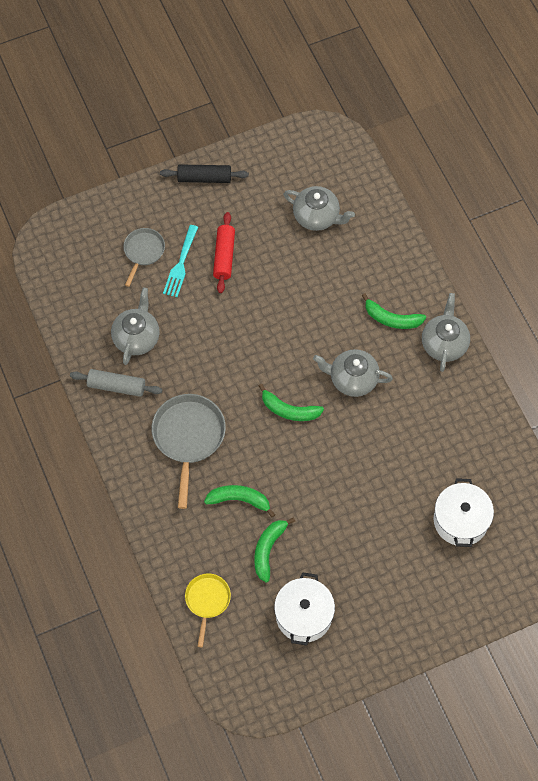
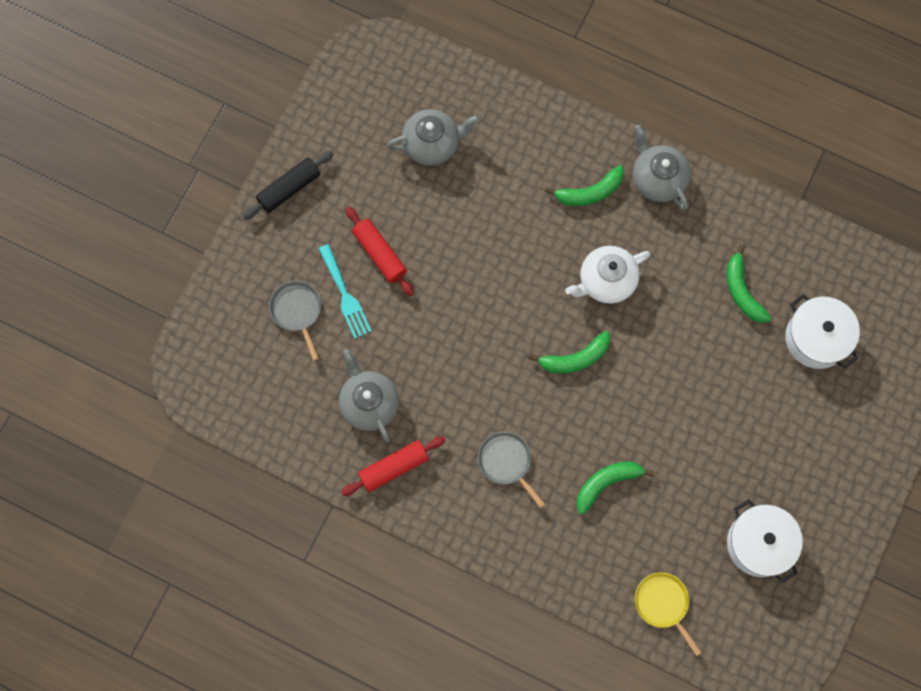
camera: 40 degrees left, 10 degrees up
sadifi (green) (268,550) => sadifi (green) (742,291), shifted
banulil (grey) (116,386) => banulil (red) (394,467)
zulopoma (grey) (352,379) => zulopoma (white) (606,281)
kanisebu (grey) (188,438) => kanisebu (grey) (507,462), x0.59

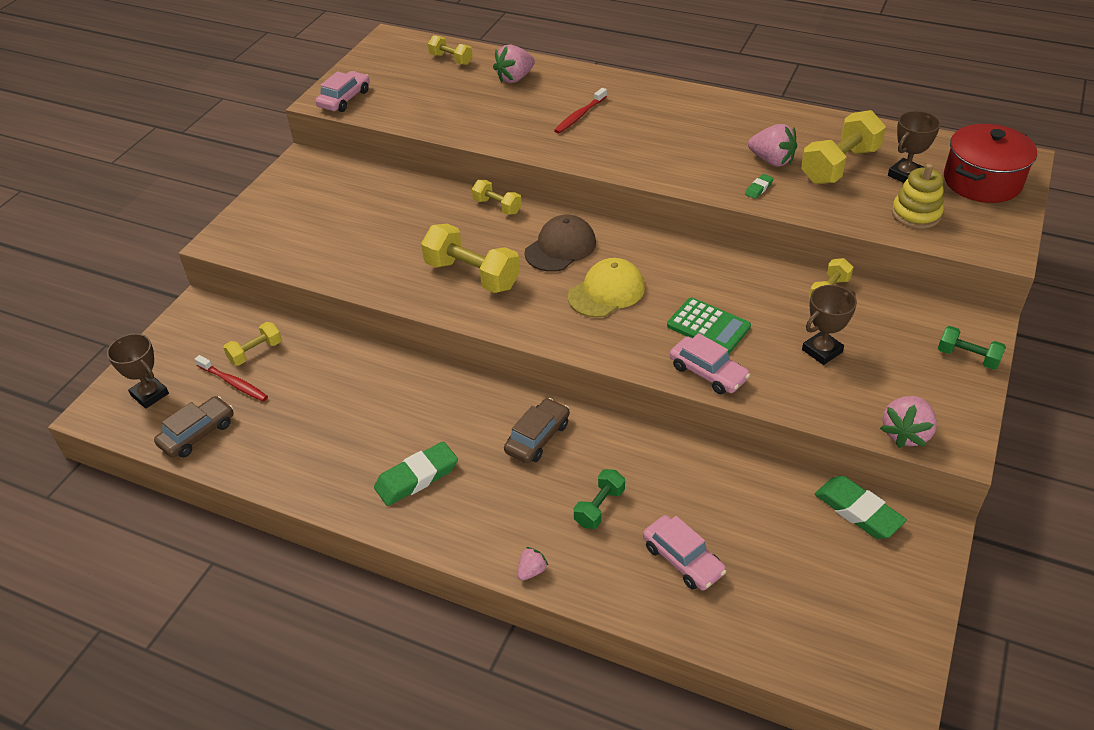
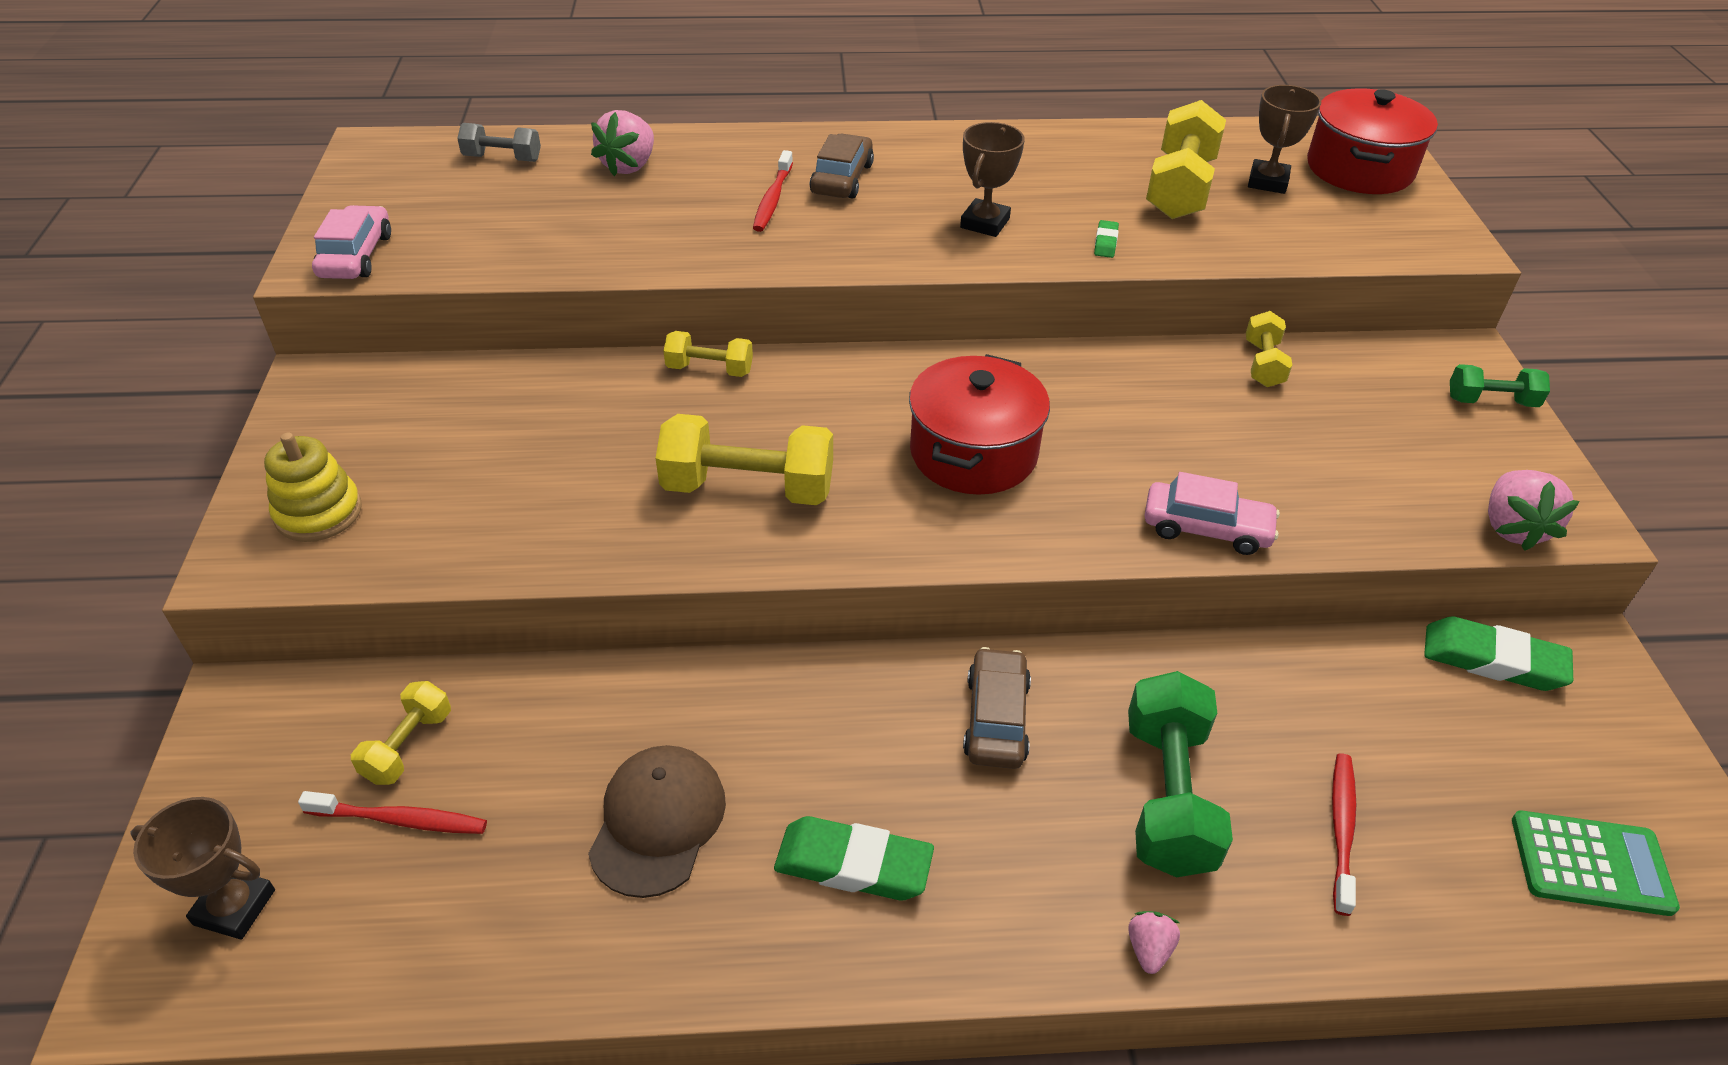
camera: 30 degrees left, 0 degrees up
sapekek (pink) (771,160) => nothing
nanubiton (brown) (197,434) => nanubiton (brown) (842,179), shifted
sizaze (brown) (560,247) => sizaze (brown) (658,822), shifted
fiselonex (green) (708,326) => fiselonex (green) (1591,863), shifted
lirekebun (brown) (822,351) => lirekebun (brown) (985,223), shifted
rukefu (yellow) (916,214) => rukefu (yellow) (318,512), shifted
sizaze (yellow) (606,292) => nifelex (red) (973,453)
nanubiton (pink) (683,559) => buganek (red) (1341,829)
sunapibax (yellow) (451,59) => sunapibax (grey) (502,158)
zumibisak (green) (417,477) => zumibisak (green) (853,864), 75 degrees clockwise
sunapibax (green) (599,507) => sunapibax (green) (1168,796), x1.80

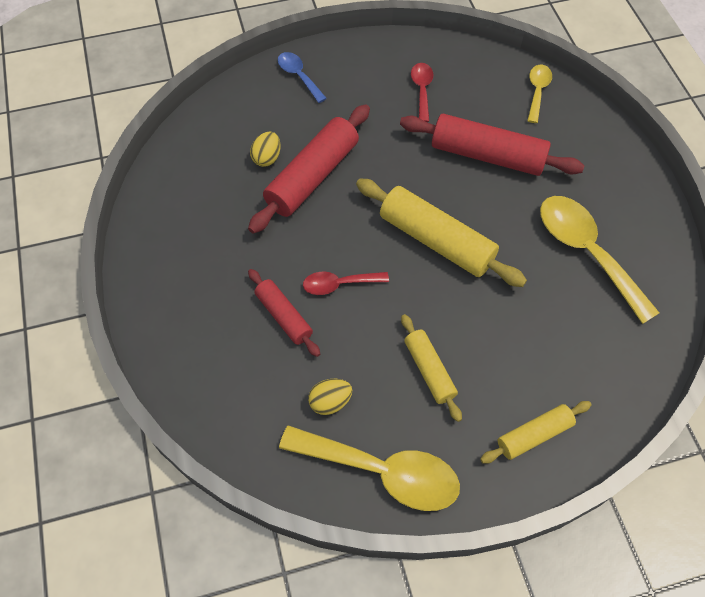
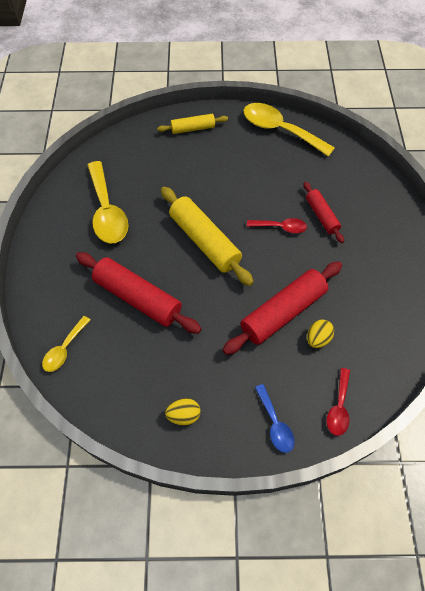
camera: 165 degrees left, 0 degrees up
banulil (yellow) (429,370) => nothing
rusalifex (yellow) (330,402) => rusalifex (yellow) (184,415), shifted
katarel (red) (422,90) => katarel (red) (338,407), shifted

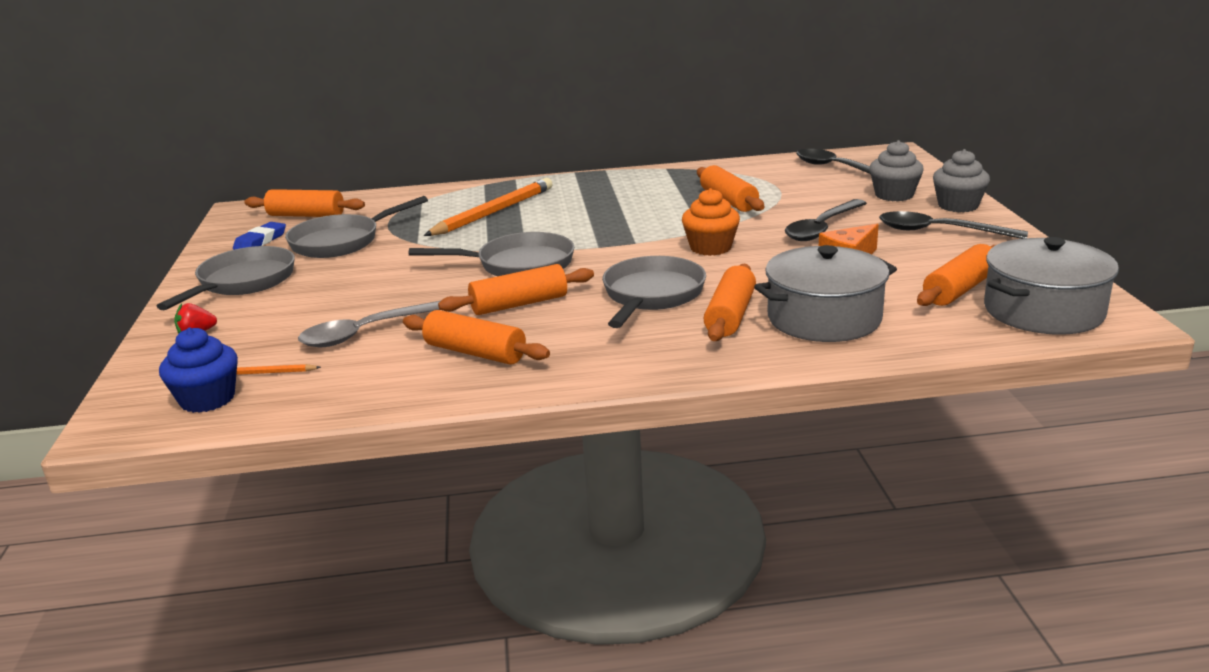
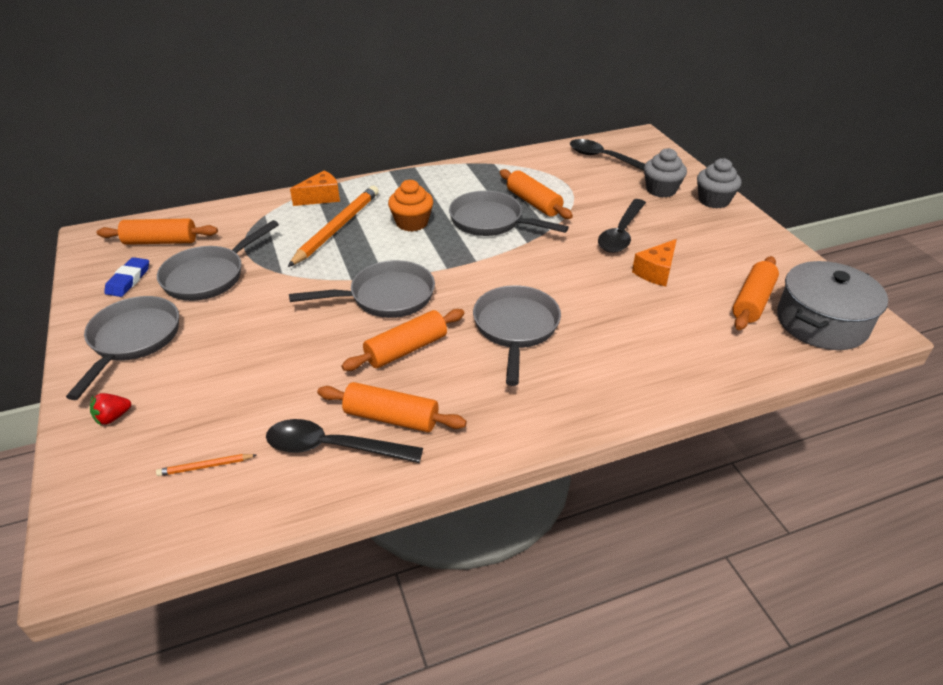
camera: 15 degrees left, 15 degrees up
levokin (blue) (207,399) => nothing
katarel (grey) (368,332) => nothing
banulil (orange) (730,315) => nothing
nifelex (grey) (824,318) => nothing
nothing => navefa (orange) (321,197)
nothing => kanisebu (grey) (491,221)
levokin (orange) (710,248) => levokin (orange) (412,223), shifted
katarel (black) (939,231) => katarel (black) (332,447), shifted

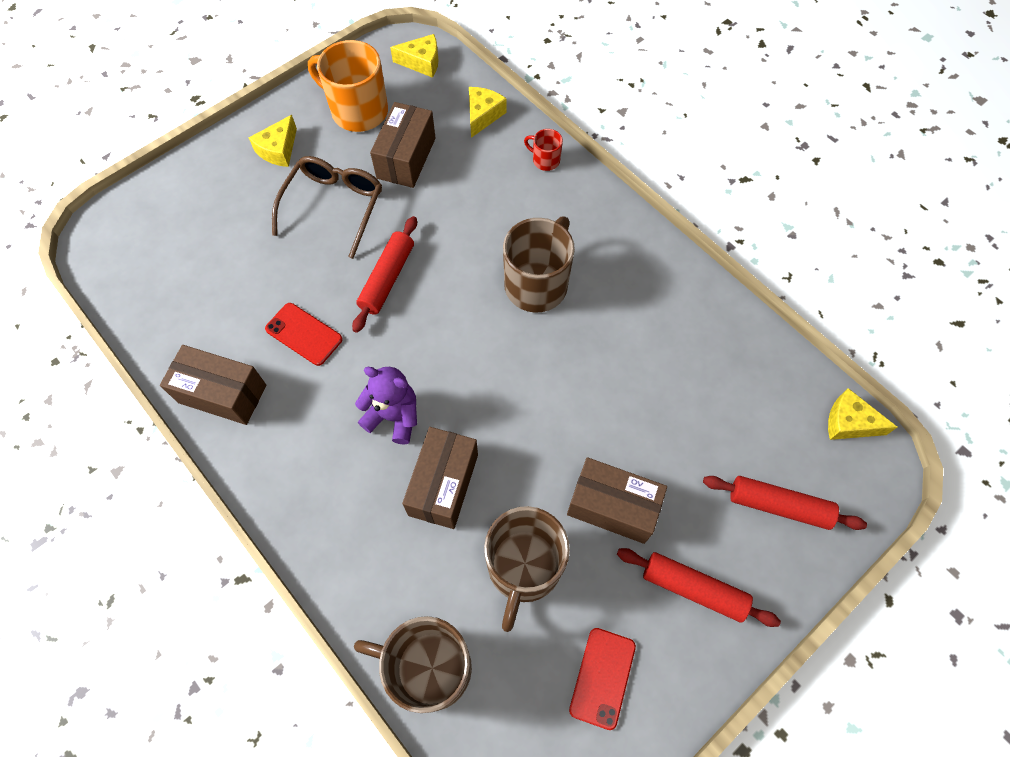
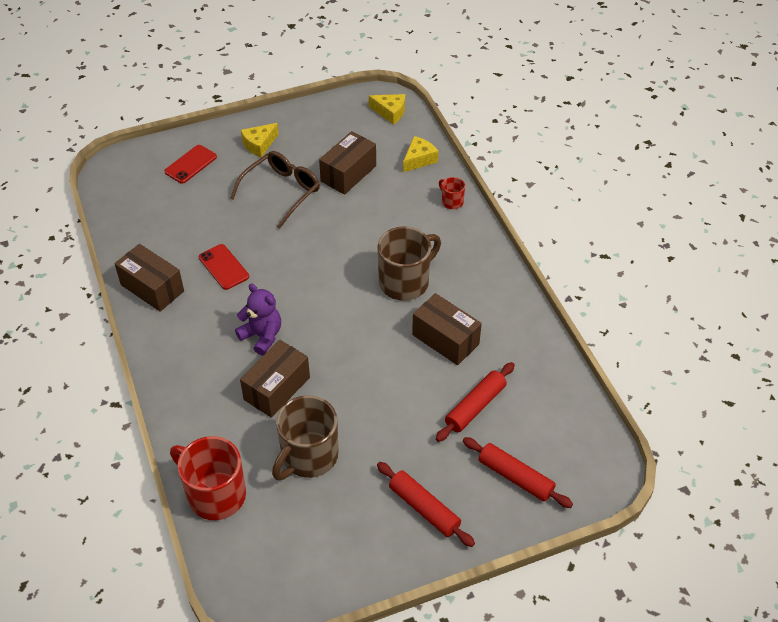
camera: 20 degrees right, 15 degrees down
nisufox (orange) (358,111) => nothing
navefa (yellow) (849,422) => nothing
banulil (red) (387,278) => banulil (red) (475,406), shifted
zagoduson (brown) (612,507) => zagoduson (brown) (445,339), shifted
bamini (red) (602,677) => bamini (red) (191,164), shifted
nisufox (brown) (429,667) => nisufox (red) (215,494)

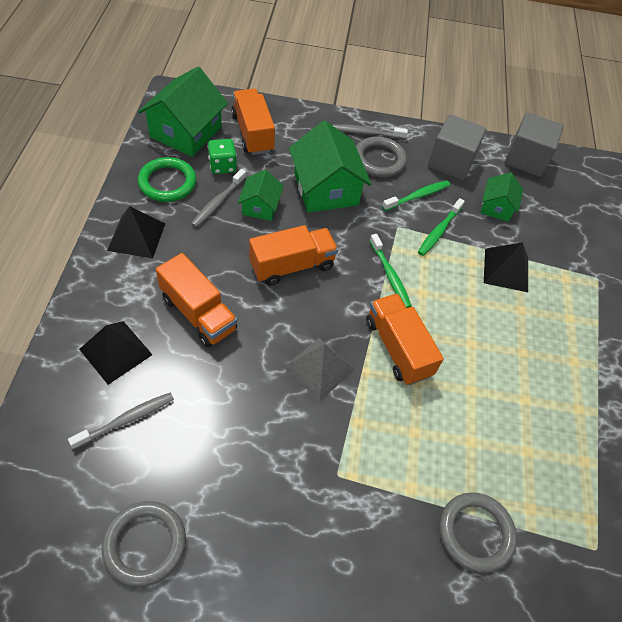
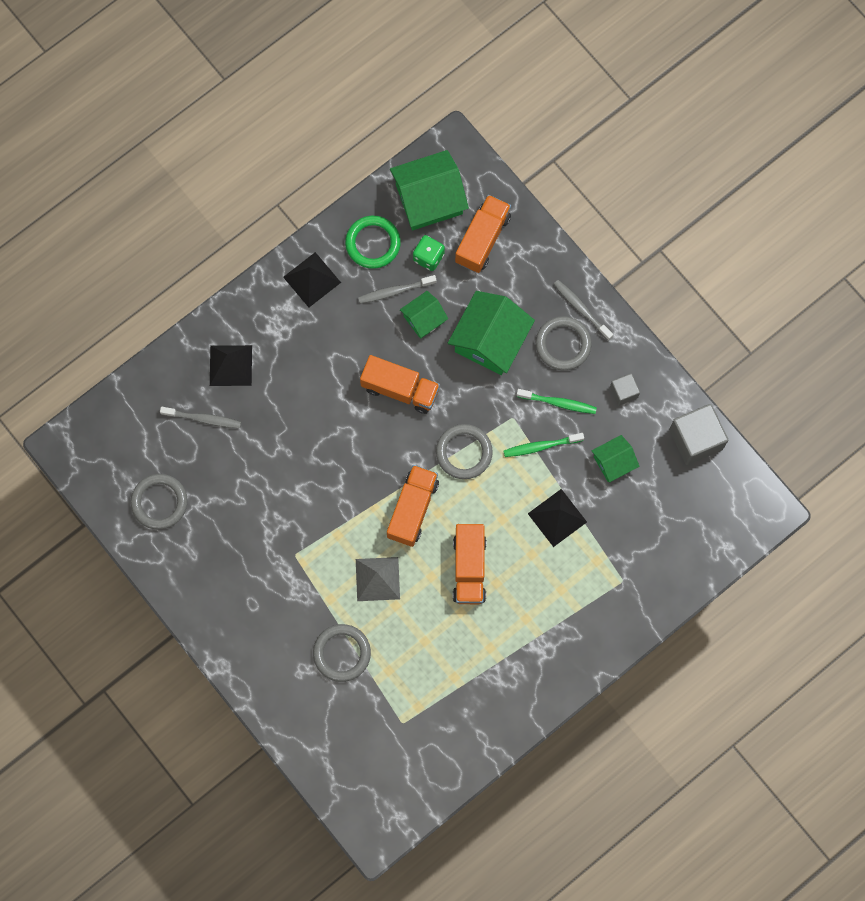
camera: 50 degrees right, 20 degrees up
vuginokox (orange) (198,313) => vuginokox (orange) (469,568), shifted
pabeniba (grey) (319,368) => pabeniba (grey) (377,579), shifted
buganek (green) (390,275) => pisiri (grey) (464,452)
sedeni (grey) (451,162) => sedeni (grey) (623,392), x0.53

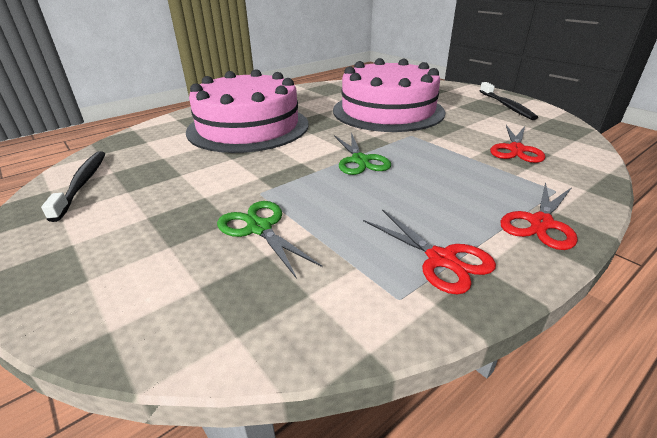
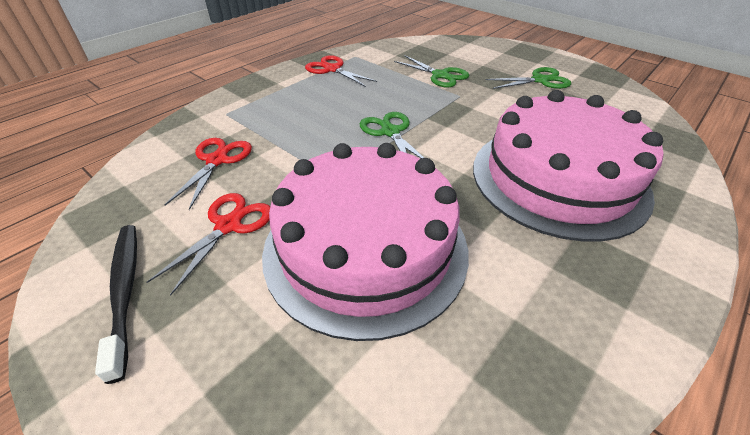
camera: 170 degrees right, 10 degrees up
buganek (black) (82,183) => nothing
nothing => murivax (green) (540,80)
murivax (red) (540,223) => murivax (red) (228,225), shifted

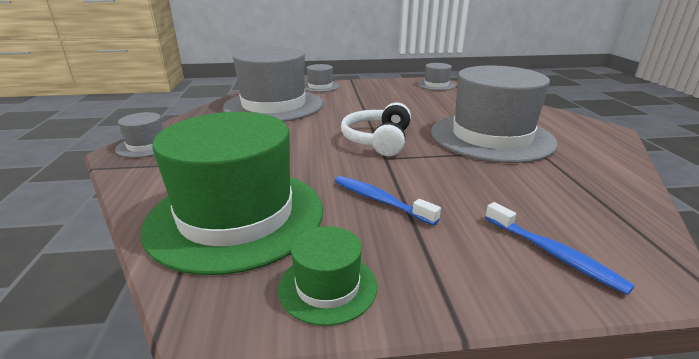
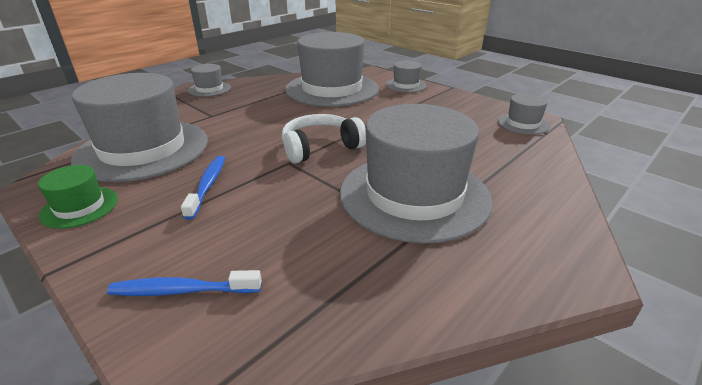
camera: 50 degrees right, 5 degrees up
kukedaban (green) (236,216) => kukedaban (grey) (143,149)
buganek (blue) (553,254) => buganek (blue) (182,290), 75 degrees clockwise

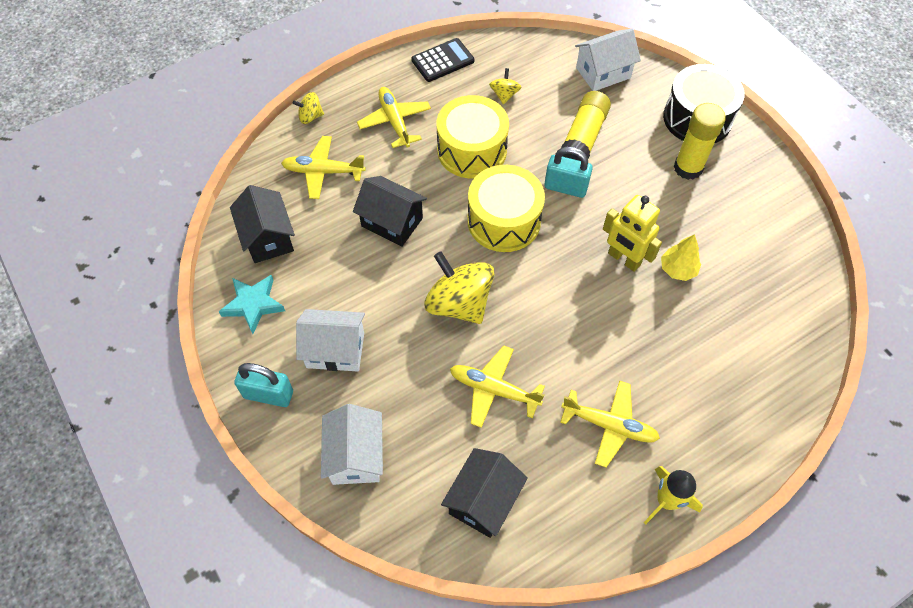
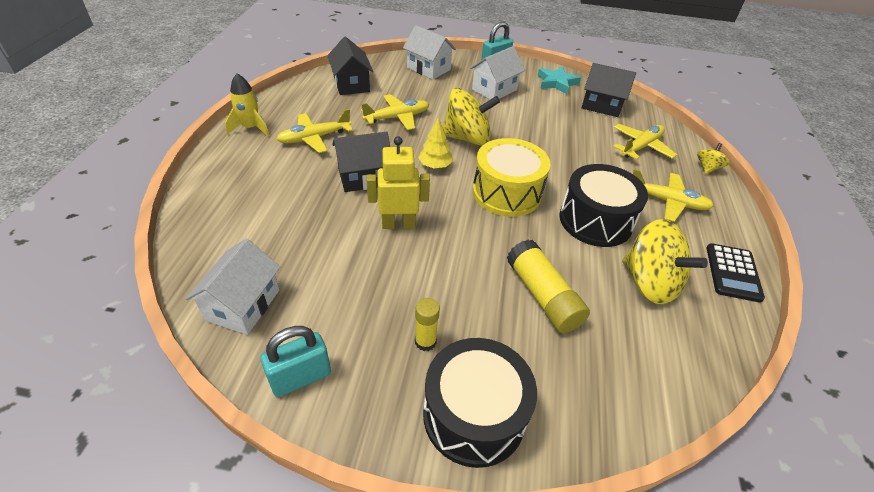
camera: 130 degrees right, 15 degrees down
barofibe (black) (392,222) => barofibe (black) (364,177), shifted
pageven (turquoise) (565,187) => pageven (turquoise) (300,377), shifted
barofibe (white) (603,73) => barofibe (white) (243,305), shifted
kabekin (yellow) (677,269) => kabekin (yellow) (435,165), shifted
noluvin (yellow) (472,150) => noluvin (black) (595,220)
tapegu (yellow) (504,95) => tapegu (yellow) (649,282), x2.08
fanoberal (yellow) (688,168) => fanoberal (yellow) (425,342), x0.57

